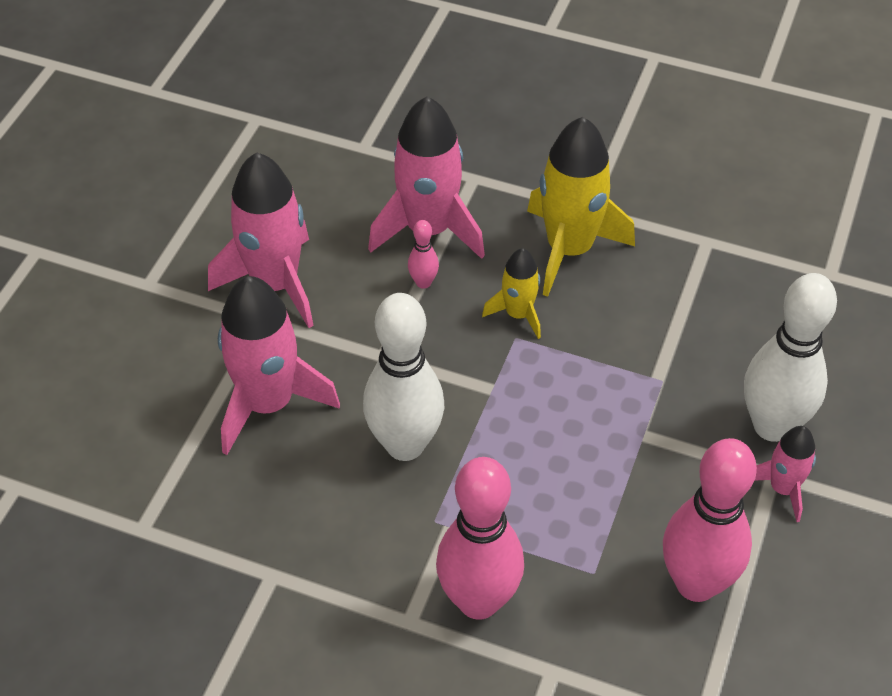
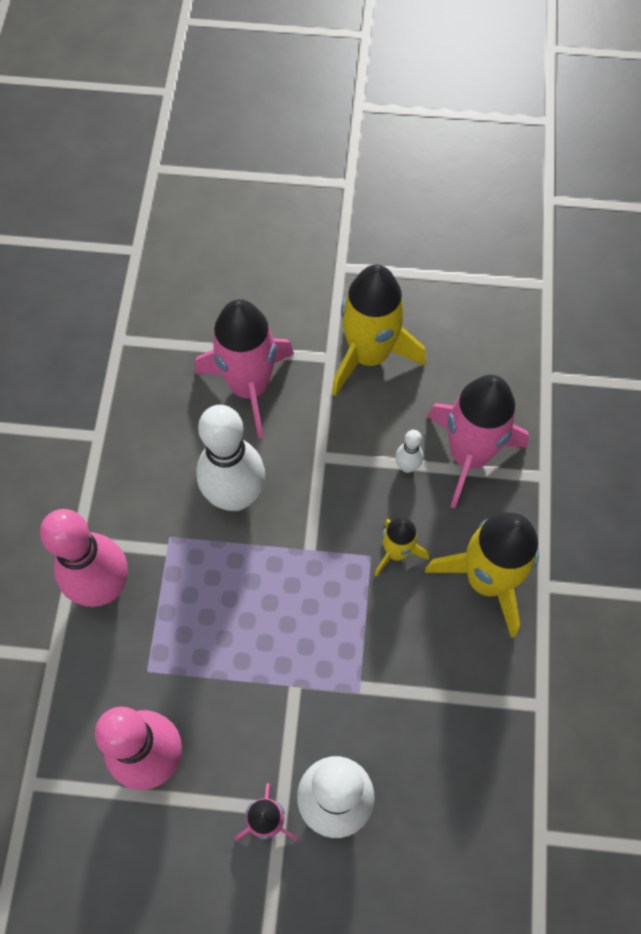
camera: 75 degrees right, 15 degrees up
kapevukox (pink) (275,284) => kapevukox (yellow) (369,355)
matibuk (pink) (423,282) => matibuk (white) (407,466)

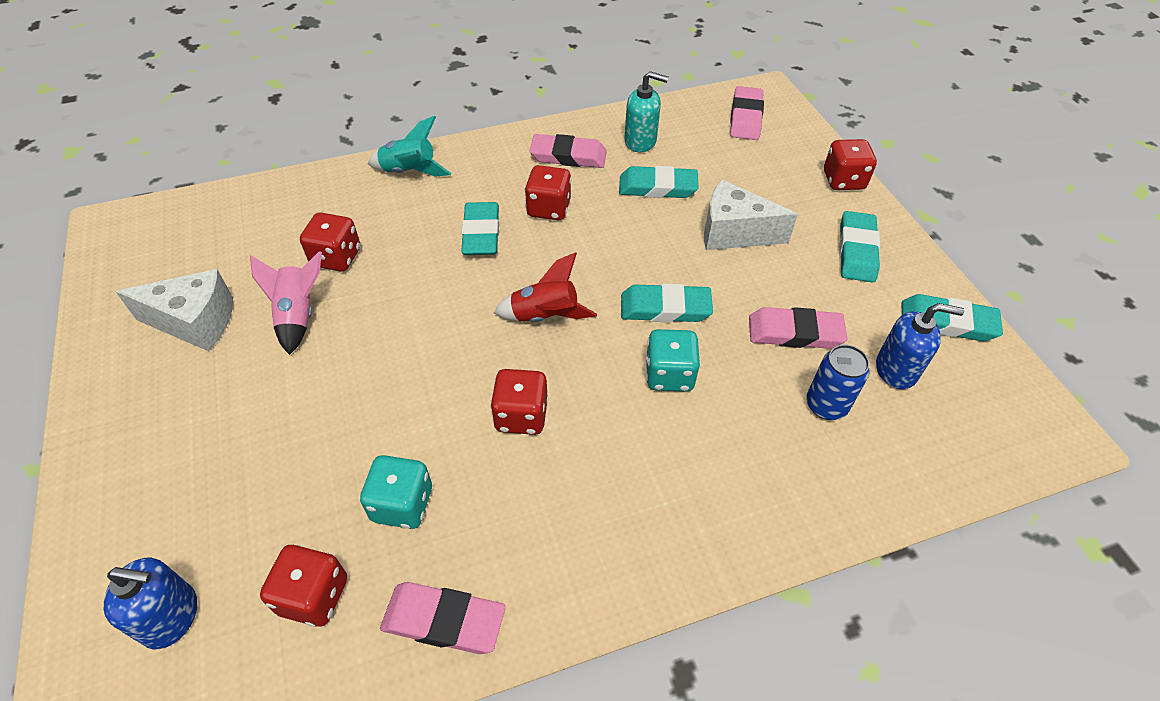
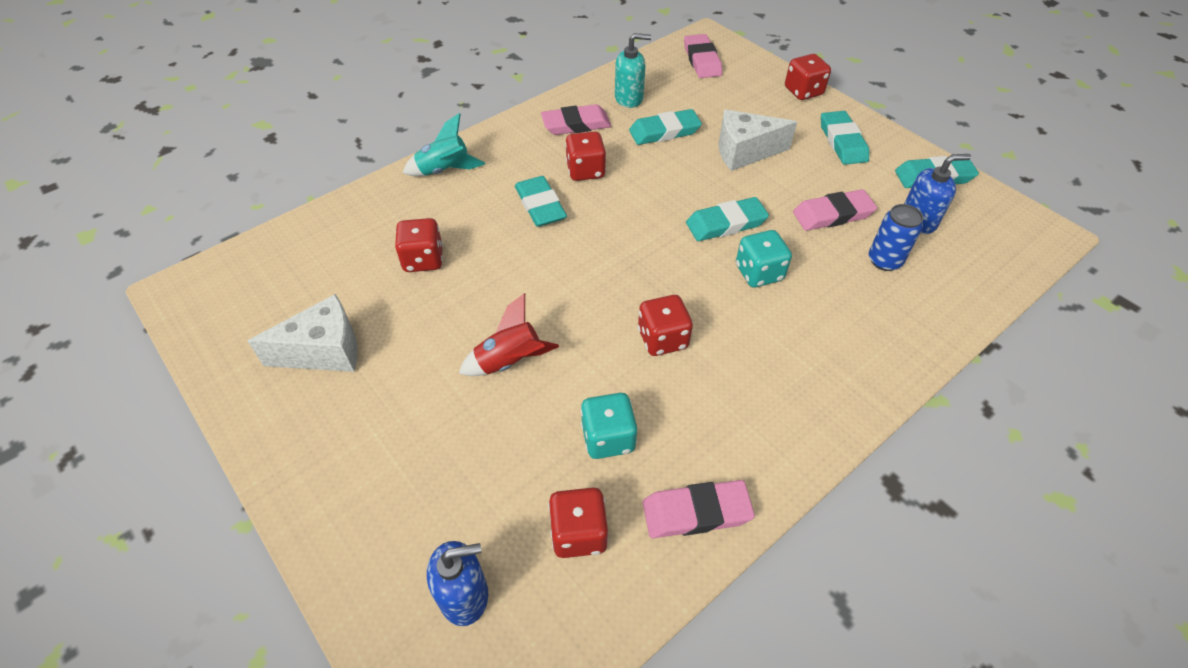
camera: 20 degrees left, 0 degrees up
kapevukox (pink) (298,316) => nothing
kapevukox (red) (545,316) => kapevukox (red) (510,361), shifted

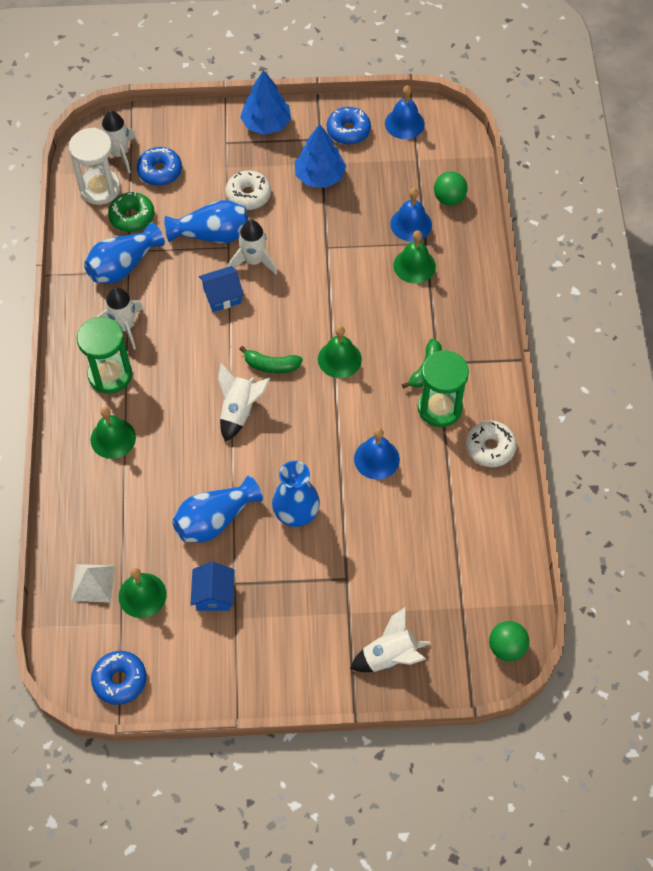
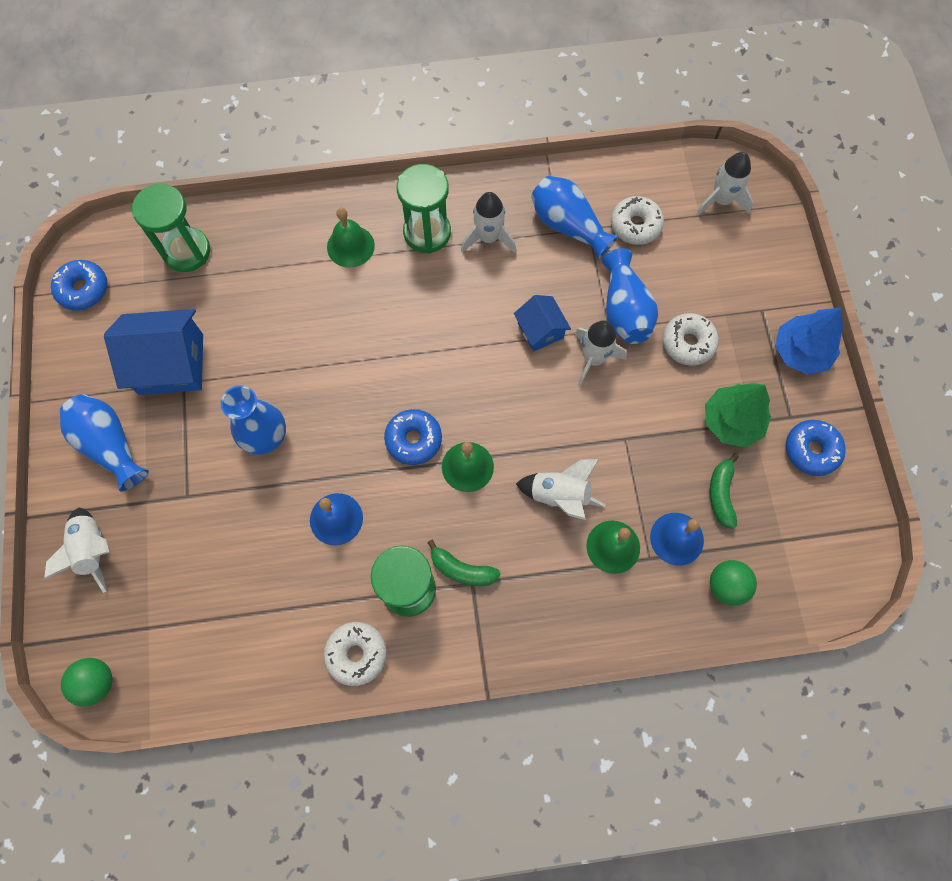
camera: 85 degrees right, 10 degrees up
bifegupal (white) (100,188) => nothing
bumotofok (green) (142,595) => nothing
bumotofok (blue) (404,123) => nothing
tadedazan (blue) (160,171) => tadedazan (blue) (413,439), shifted
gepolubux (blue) (215,520) => gepolubux (blue) (110,445), shifted
kapevukox (white) (239,411) => kapevukox (white) (559,495), shifted
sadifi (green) (271,365) => sadifi (green) (721,494), shifted
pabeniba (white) (93,583) => bifegupal (green) (187,251)
tadedazan (green) (132,217) => tadedazan (white) (635,225)
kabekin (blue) (320,176) => kabekin (green) (732,422)
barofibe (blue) (214,594) => barofibe (blue) (171,364), x1.78

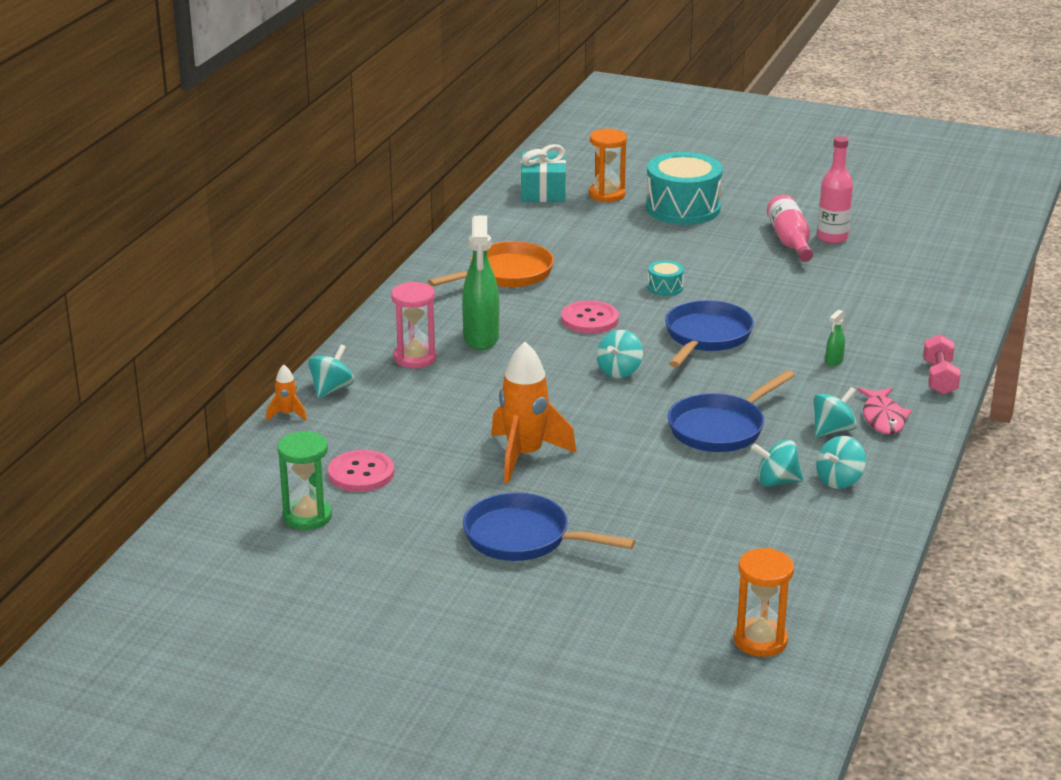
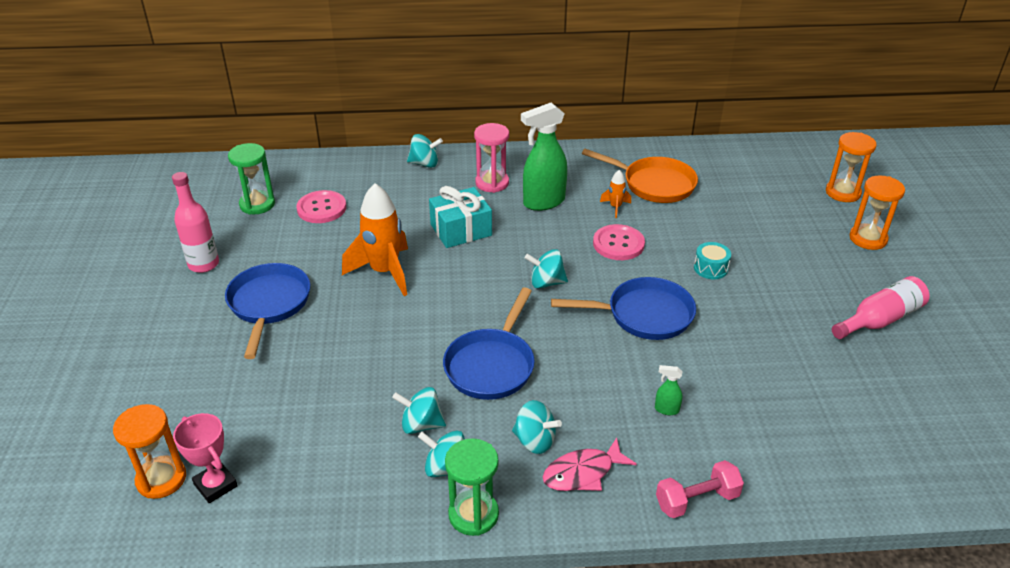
camera: 65 degrees right, 10 degrees up
nothing => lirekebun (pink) (215,485)
nothing => bifegupal (green) (473,514)
kapevukox (orange) (287,414) => kapevukox (orange) (615,207), shifted
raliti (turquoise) (543,191) => raliti (turquoise) (461,230), shifted
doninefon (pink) (832,238) => doninefon (pink) (203,264), shifted
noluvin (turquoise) (683,208) => bifegupal (orange) (868,239)
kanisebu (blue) (720,428) => kanisebu (blue) (491,365), 90 degrees counterclockwise
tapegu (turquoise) (776,481) => tapegu (turquoise) (421,424), 60 degrees counterclockwise

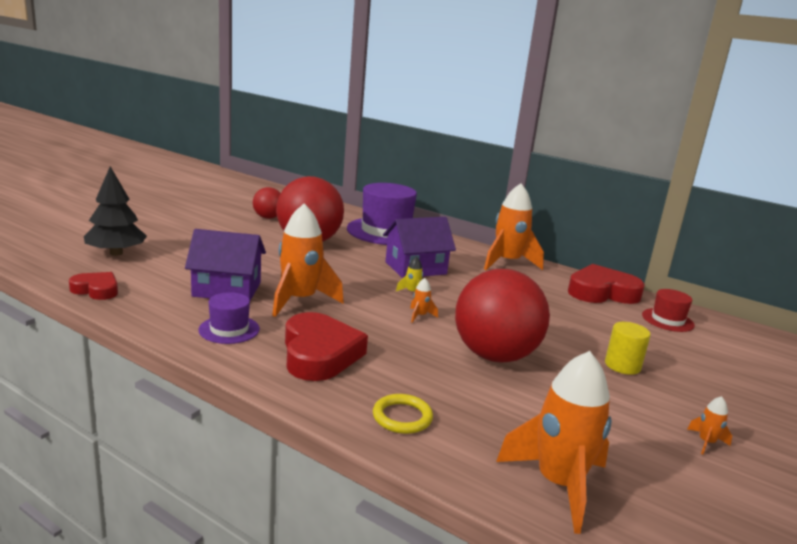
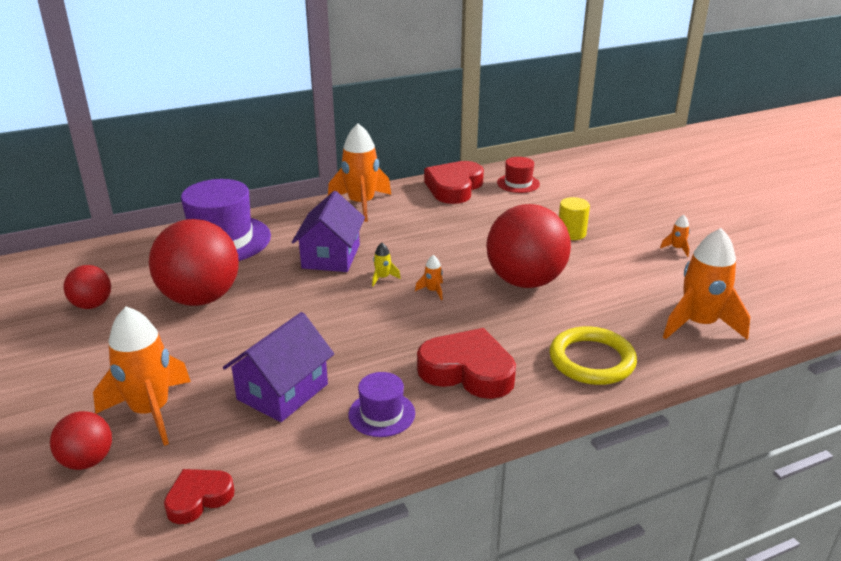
camera: 55 degrees left, 10 degrees up
kapevukox (orange) (300,300) => kapevukox (orange) (151,411), shifted
kabekin (black) (116,253) => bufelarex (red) (87,461)
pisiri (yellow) (402,417) => pisiri (yellow) (591,360), x1.64

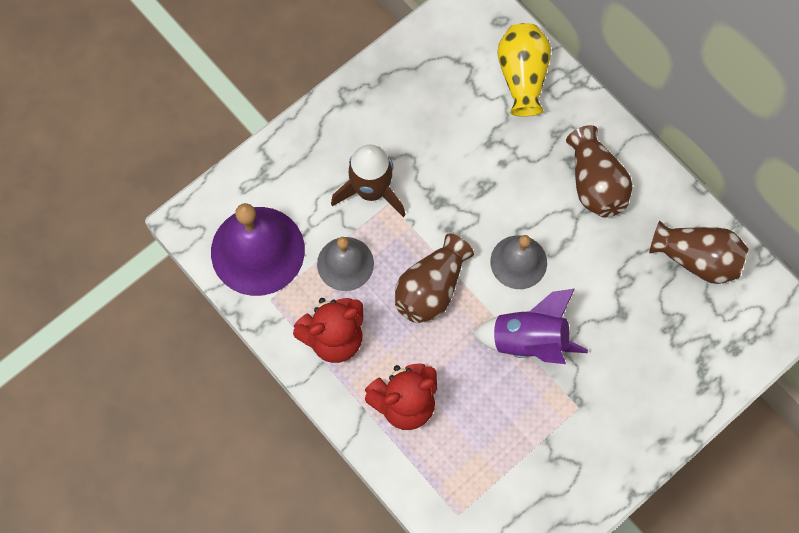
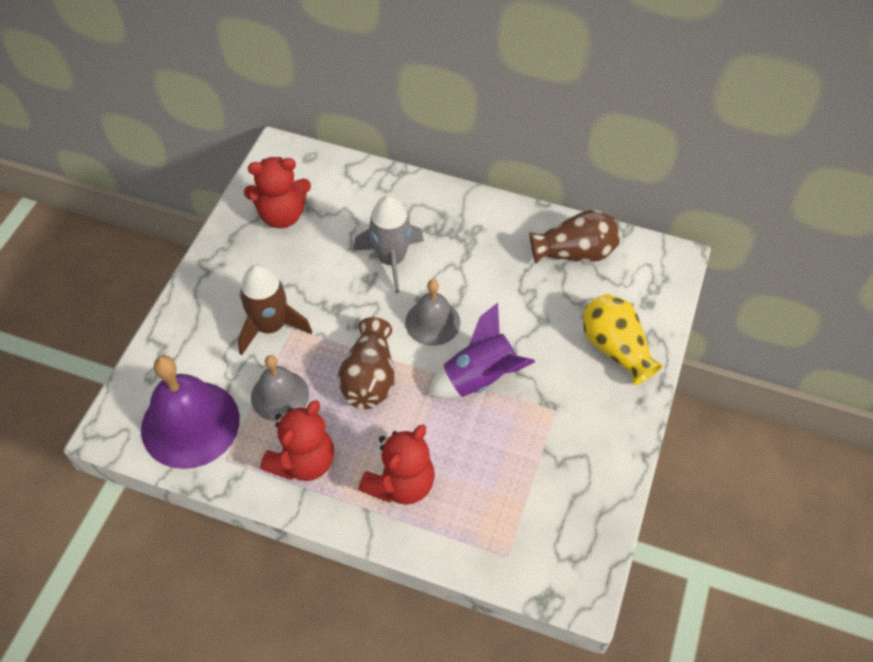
camera: 30 degrees left, 15 degrees down
gepolubux (brown) (595,183) => nothing
nothing => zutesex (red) (282,215)
nothing => kapevukox (grey) (391,260)
gepolubux (yellow) (522,77) => gepolubux (yellow) (615,348), shifted

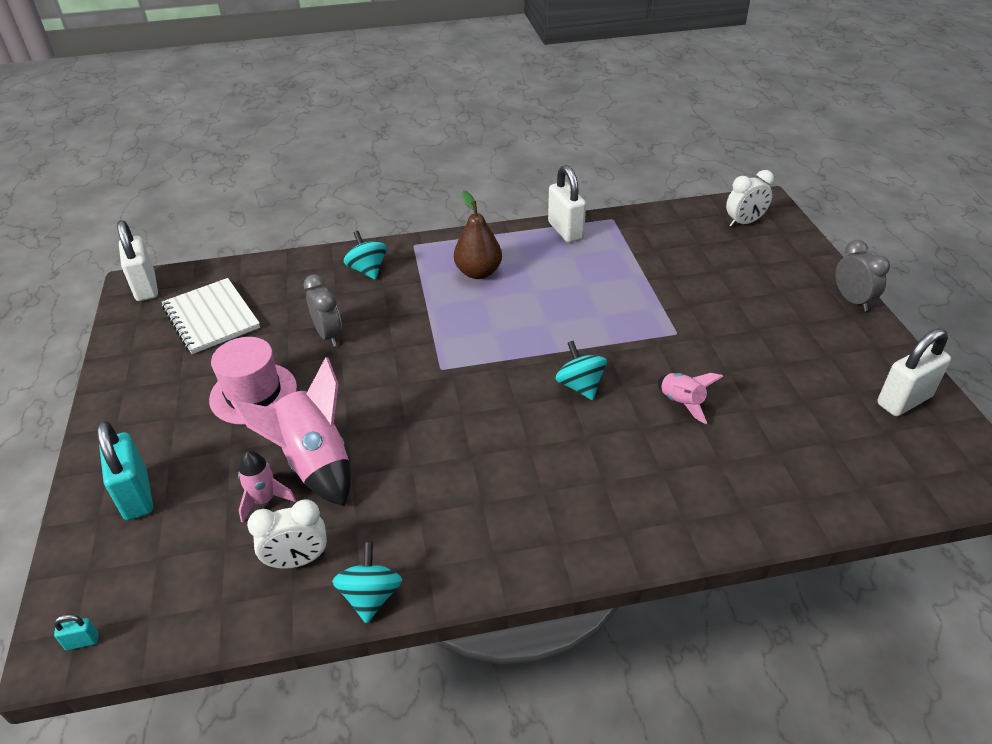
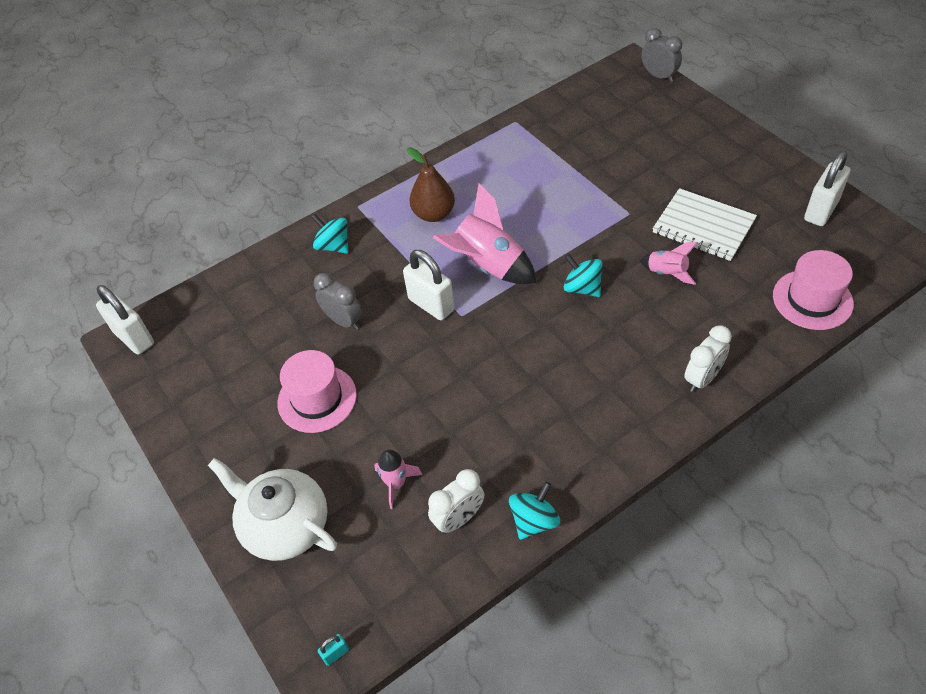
camera: 20 degrees left, 10 degrees up
nothing => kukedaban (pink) (812,299)
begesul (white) (211,318) => begesul (white) (703,226), shifted
kapevukox (pink) (314,462) => kapevukox (pink) (487,266), shifted
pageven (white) (565,231) => pageven (white) (431,305), shifted
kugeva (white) (744,222) => kugeva (white) (702,378), shifted
kugeva (grey) (852,300) => kugeva (grey) (659,76), shifted
pageven (turquoise) (136,495) => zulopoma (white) (285,525)
tapegu (turquoise) (371,596) => tapegu (turquoise) (534,521), 60 degrees clockwise

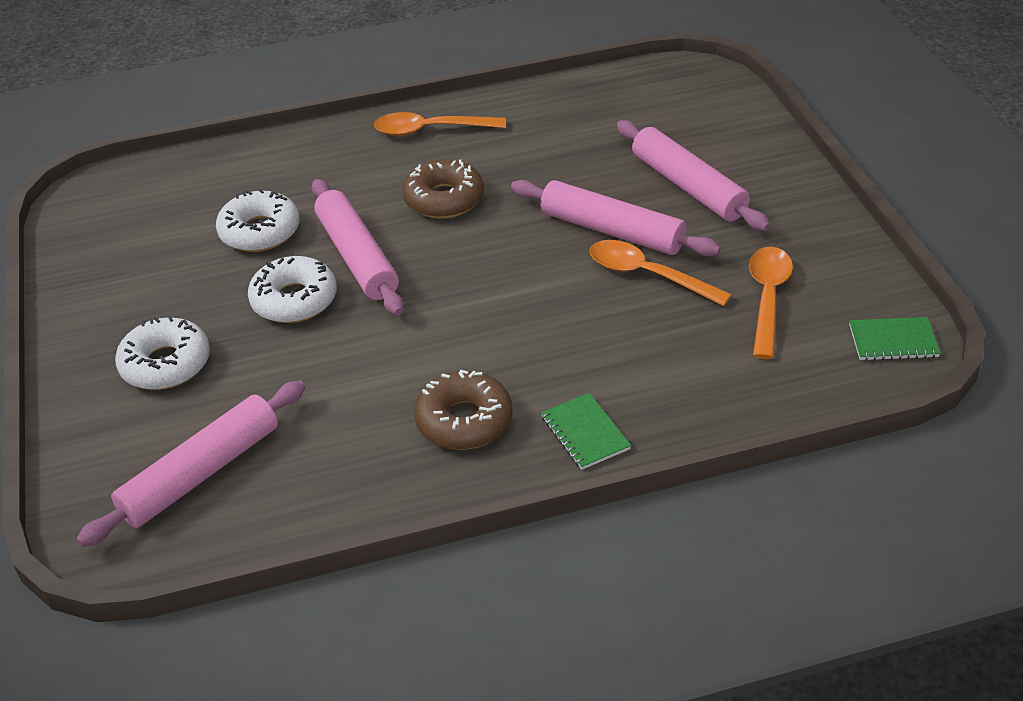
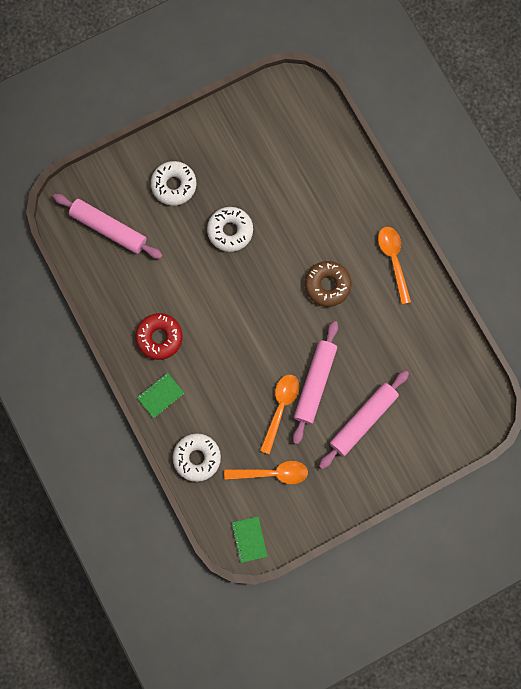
camera: 75 degrees right, 35 degrees up
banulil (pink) (357,257) => nothing
tadedazan (white) (260,231) => tadedazan (white) (197,458), shifted
tadedazan (brown) (464,421) => tadedazan (red) (159,338)

